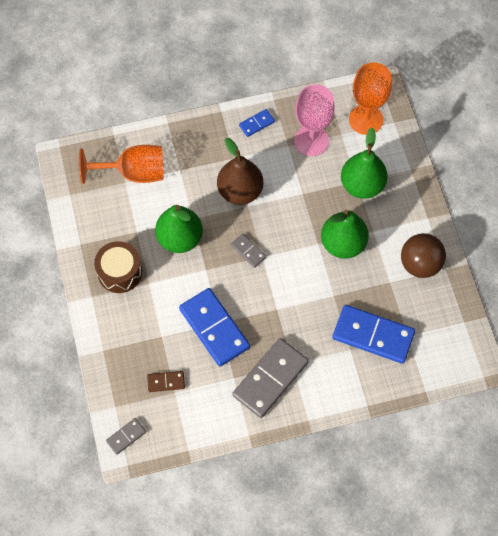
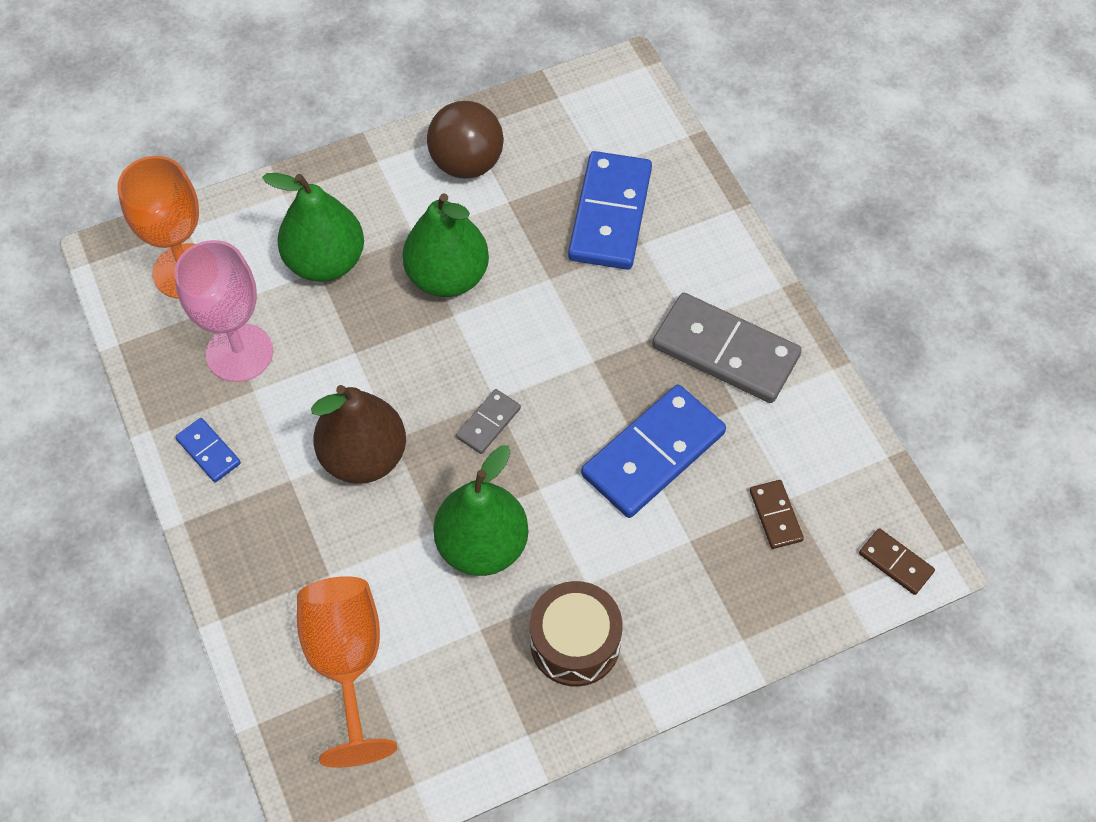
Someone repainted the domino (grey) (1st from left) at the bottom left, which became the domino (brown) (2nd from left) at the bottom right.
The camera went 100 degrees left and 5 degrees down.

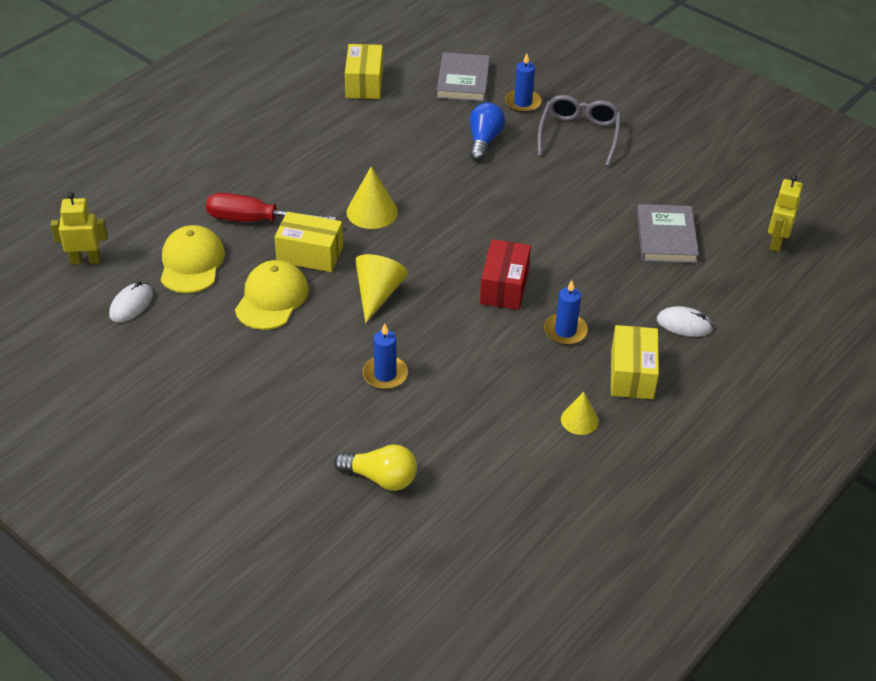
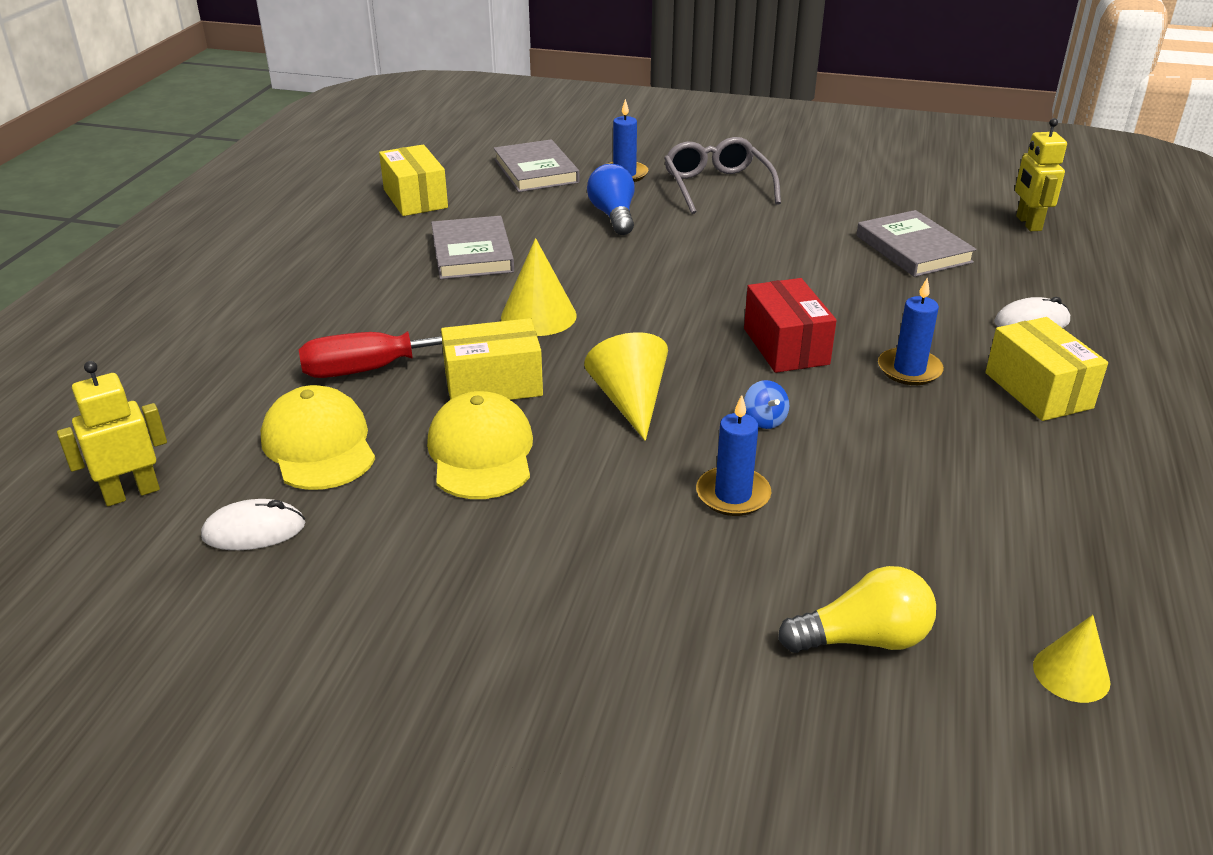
Someone rotated the mouse (white) (1st from left) at the middle left by 75 degrees clockwise.
Someone carried the cone (yellow) (3rd from left) from the centre to the bottom right.
Someone put down the book (grey) (1st from left) at the top centre.
Someone put down the spinning top (blue) at the centre.
The camera went 25 degrees left and 10 degrees down.

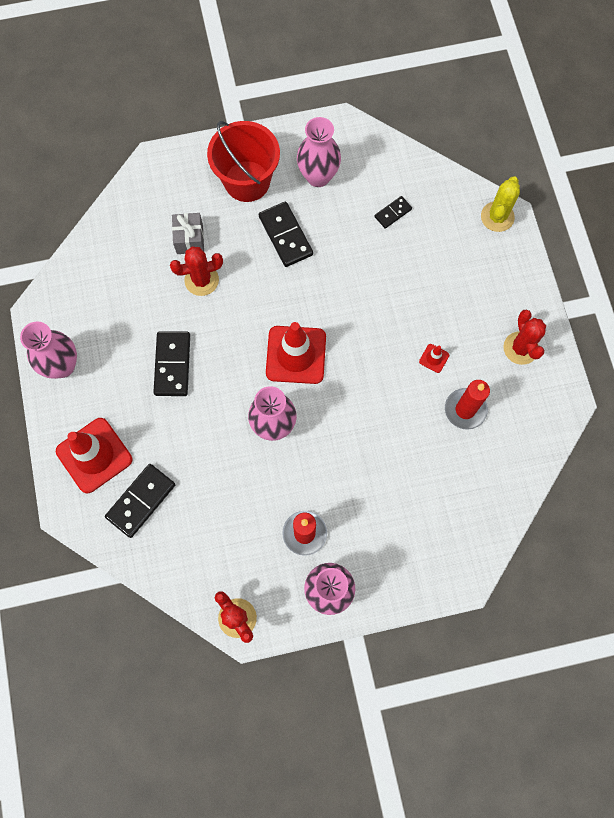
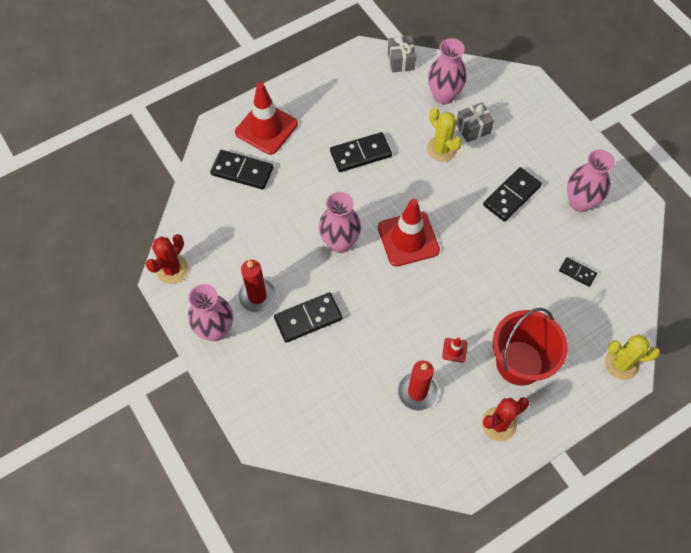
Someone carried the vase (pink) (1st from left in the first image) from the middle left to the top centre.
Someone repainted the cactus (red) (1st from left) at the top left, which became the cactus (yellow) (1st from left) at the top centre.
Someone carried the bucket (red) from the top centre to the middle right.
Someone put down the domino (black) (2nd from left) at the centre.
Someone put down the gift (grey) (1st from left) at the top centre.
The camera went 70 degrees right and 10 degrees down.

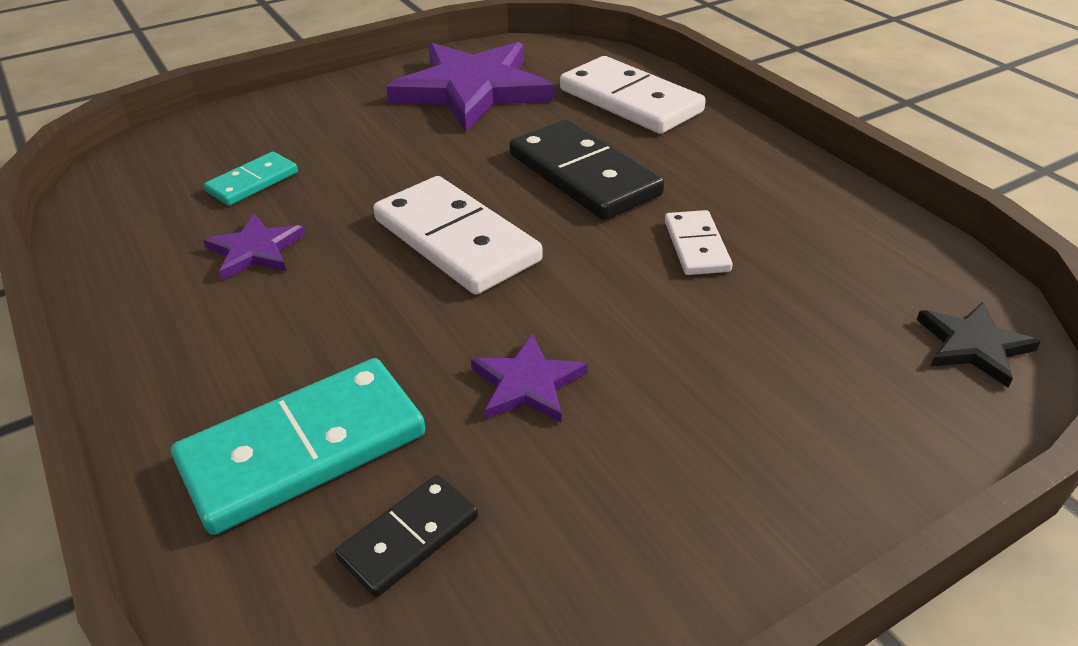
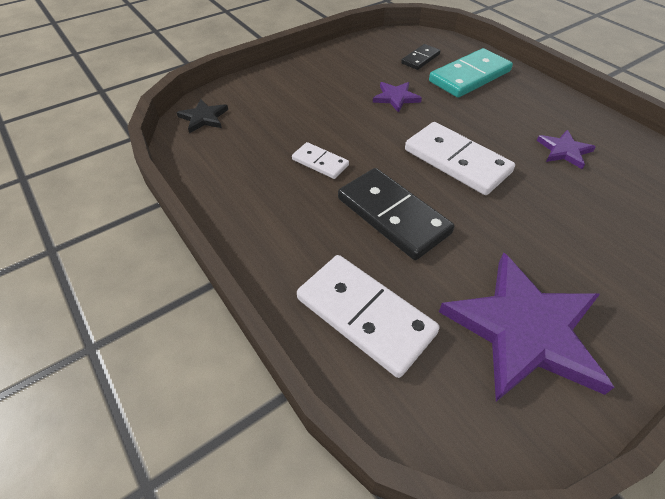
Someone took away the domino (turquoise) (1st from left) at the top left.
Someone rotated the domino (white) (3rd from left in the first image) at the centre by 45 degrees counterclockwise.
The camera went 175 degrees right and 10 degrees up.

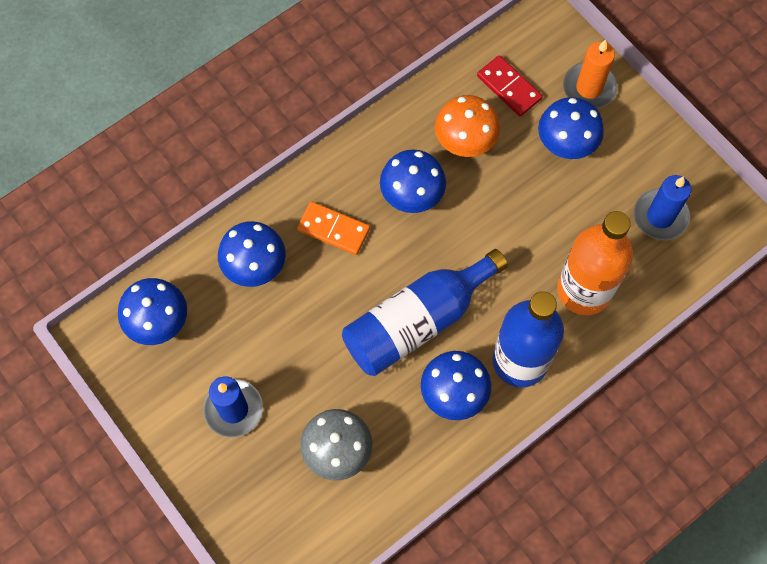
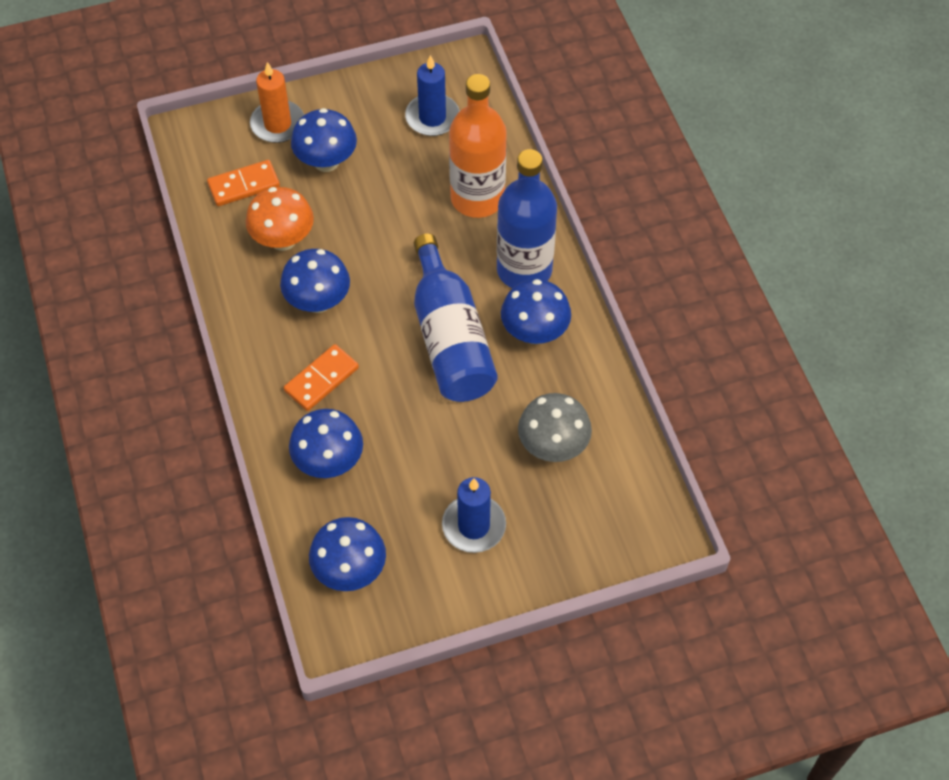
Someone repainted the domino (red) at the top centre, which became the domino (orange) (1st from left) at the top left.
The camera went 70 degrees left and 10 degrees down.

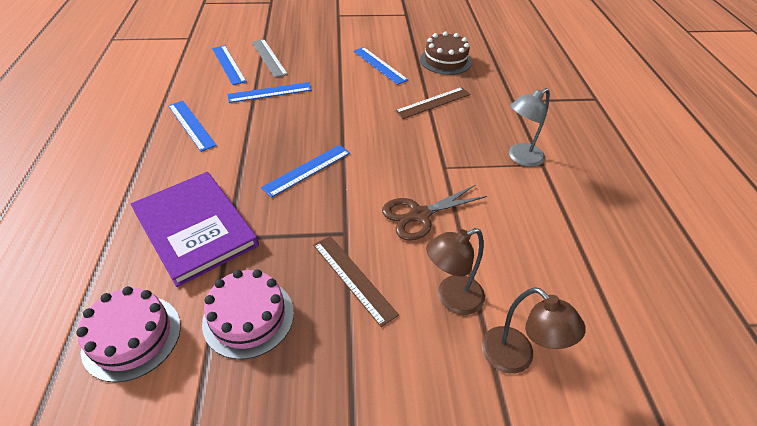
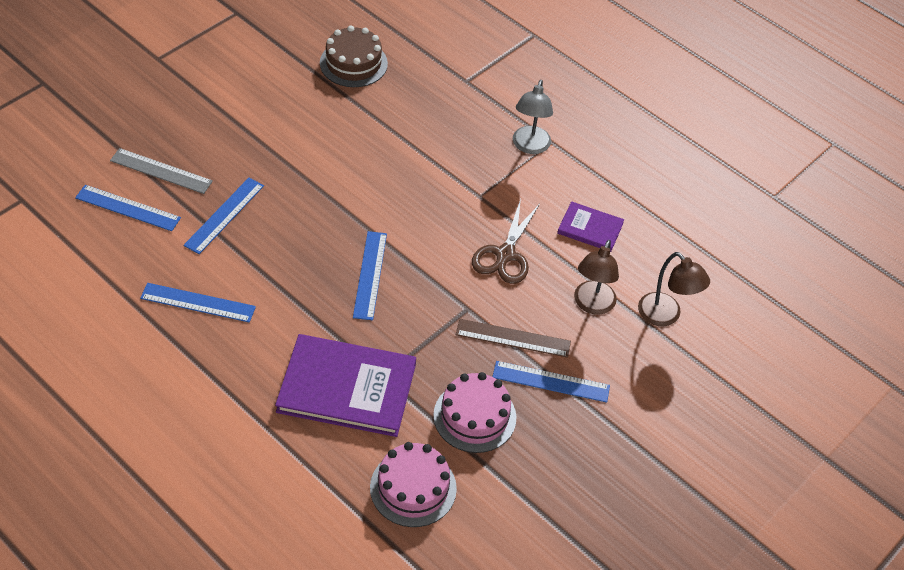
Someone carried the ruler (blue) (5th from left) from the top centre to the bottom centre.
Someone took away the ruler (brown) (2nd from left) at the top centre.
Someone rotated the lamp (brown) (2nd from left) at the bottom right by 45 degrees clockwise.
Someone put down the book (purple) (2nd from left) at the centre.
The camera went 45 degrees left and 5 degrees up.

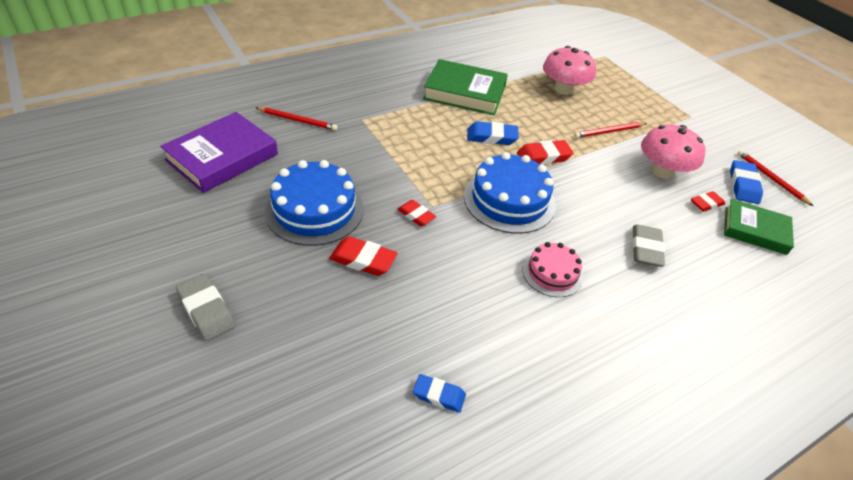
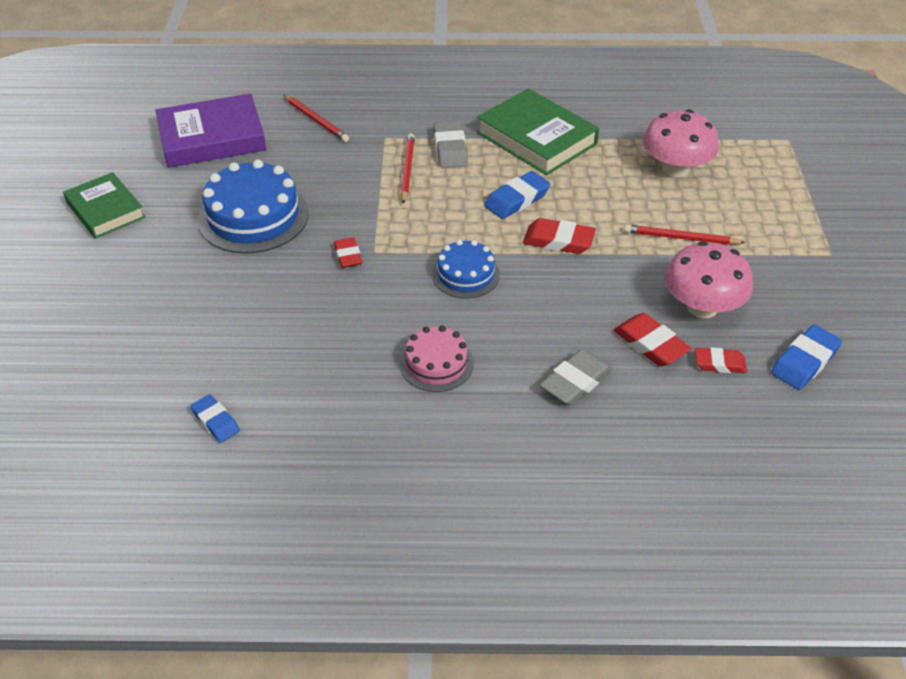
Someone carried the eraser (grey) (1st from left) from the middle left to the top centre.
Someone carried the eraser (red) (1st from left in the first image) from the centre to the middle right.
Someone scaled the cake (blue) (2nd from left) at the centre by 0.58.
Someone rotated the eraser (blue) (2nd from left) at the top centre by 75 degrees counterclockwise.
Someone carried the book (green) (2nd from left in the first image) from the middle right to the top left.
Someone carried the pencil (red) (3rd from left in the first image) from the middle right to the top centre.
The camera went 35 degrees right and 0 degrees up.

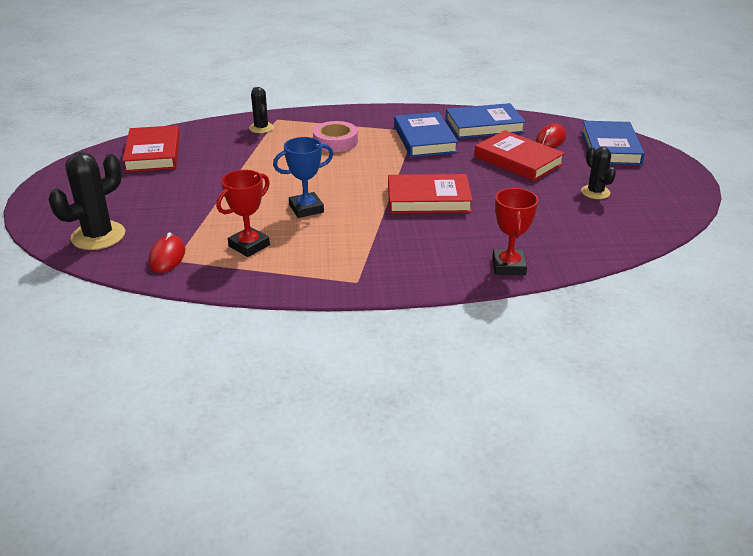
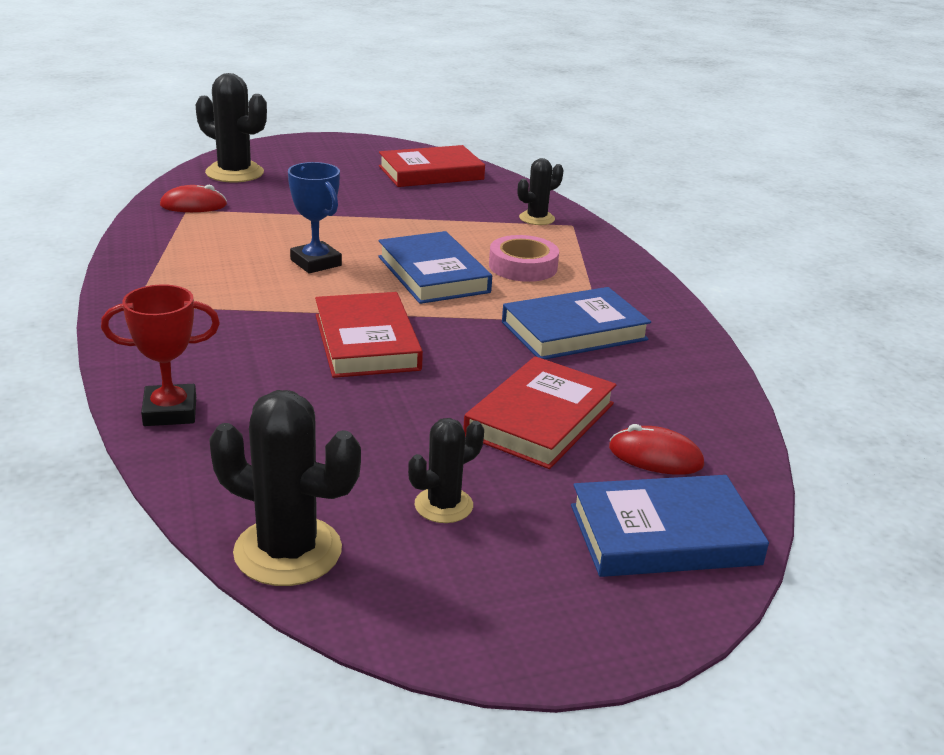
Someone took away the trophy (red) (1st from left) at the middle left.
Someone carried the book (blue) (2nd from left in the first image) from the top centre to the centre.
Someone put down the cactus (black) (2nd from left) at the middle left.
The camera went 75 degrees right and 5 degrees down.

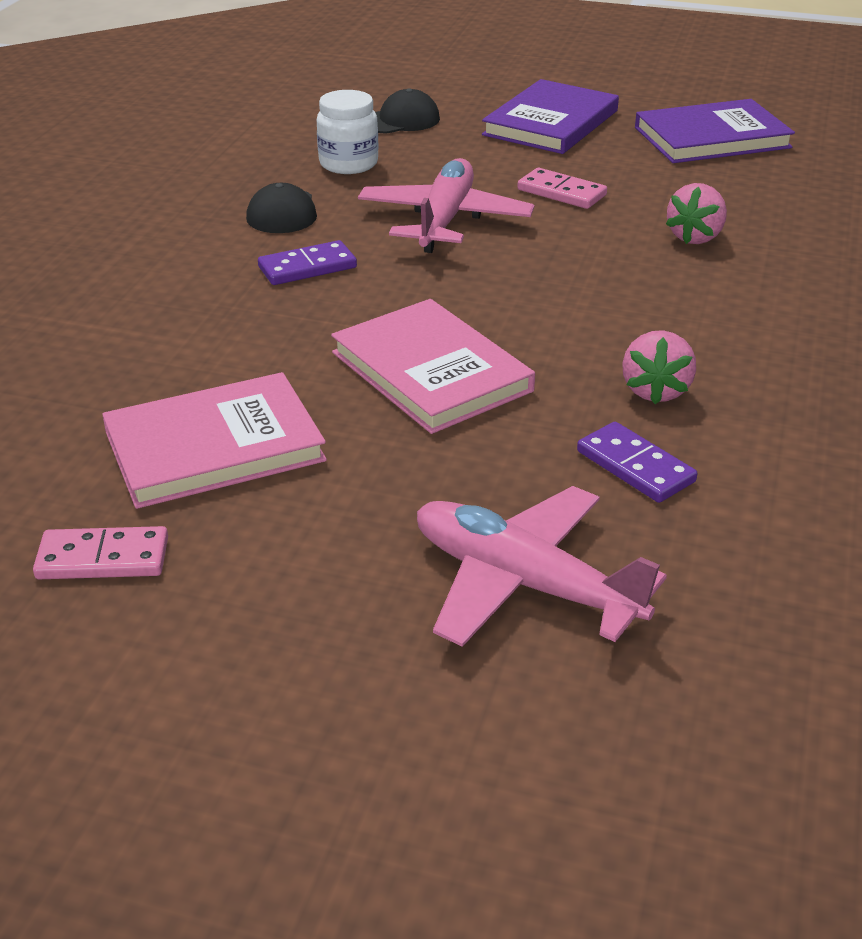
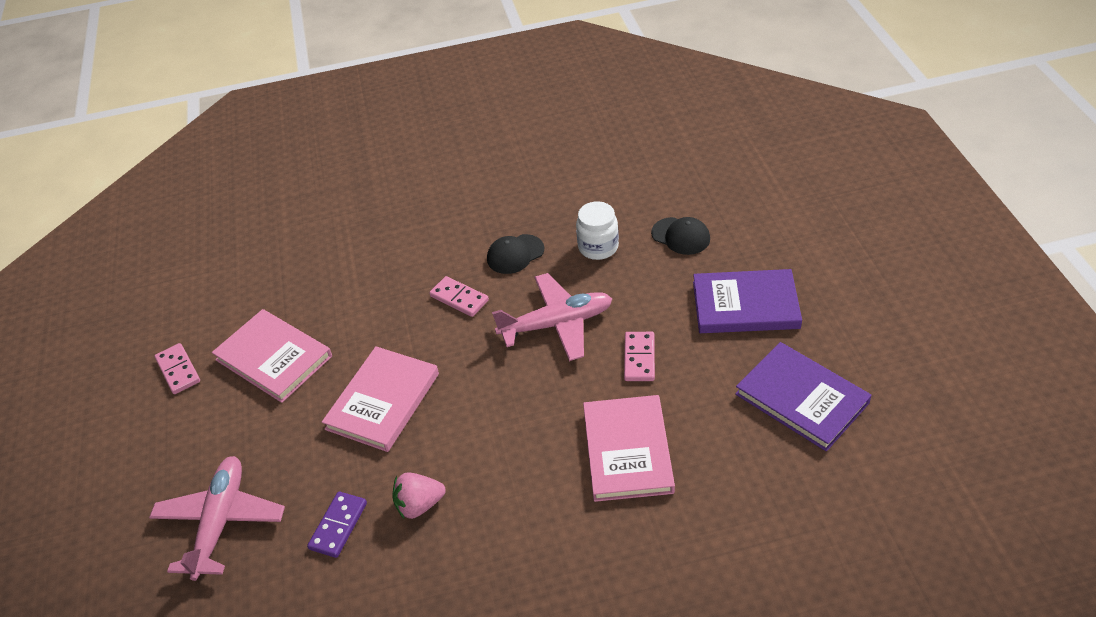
Someone repainted the domino (purple) (1st from left) at the top centre, which became the domino (pink) (2nd from left) at the centre.
Someone swapped the strawberry (pink) (2nd from left) at the top right for the book (pink) (3rd from left) at the bottom centre.
The camera went 65 degrees right and 10 degrees up.

